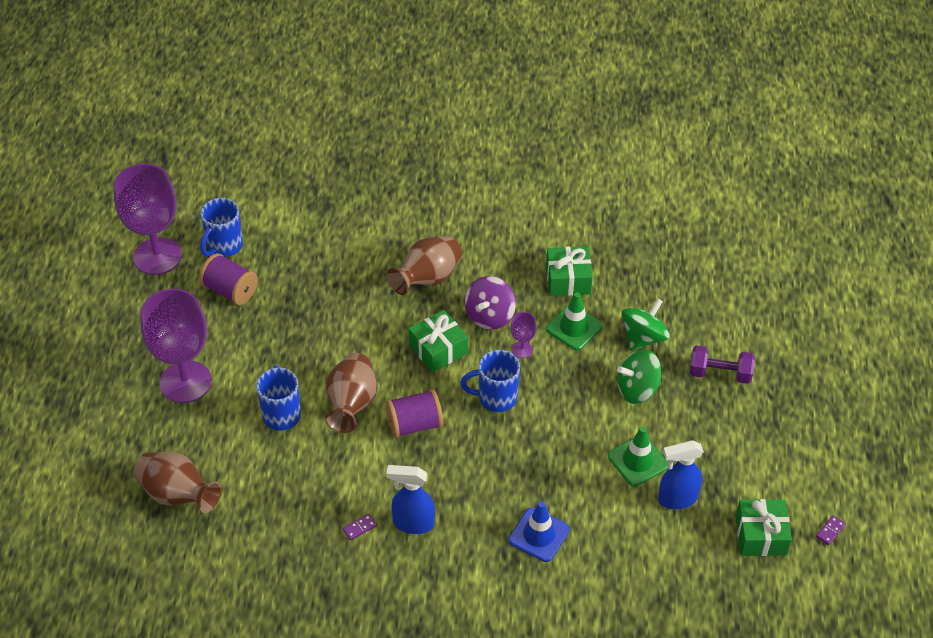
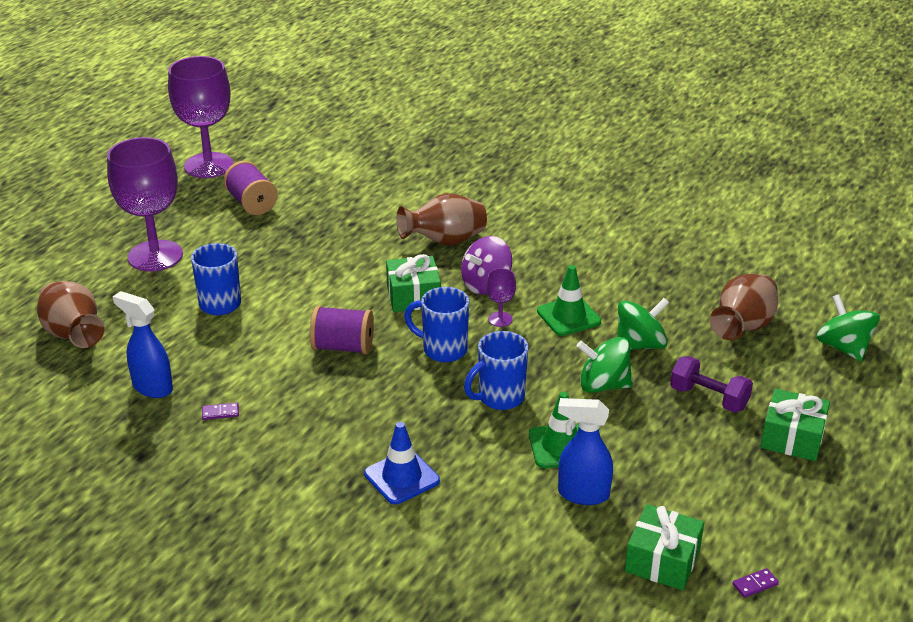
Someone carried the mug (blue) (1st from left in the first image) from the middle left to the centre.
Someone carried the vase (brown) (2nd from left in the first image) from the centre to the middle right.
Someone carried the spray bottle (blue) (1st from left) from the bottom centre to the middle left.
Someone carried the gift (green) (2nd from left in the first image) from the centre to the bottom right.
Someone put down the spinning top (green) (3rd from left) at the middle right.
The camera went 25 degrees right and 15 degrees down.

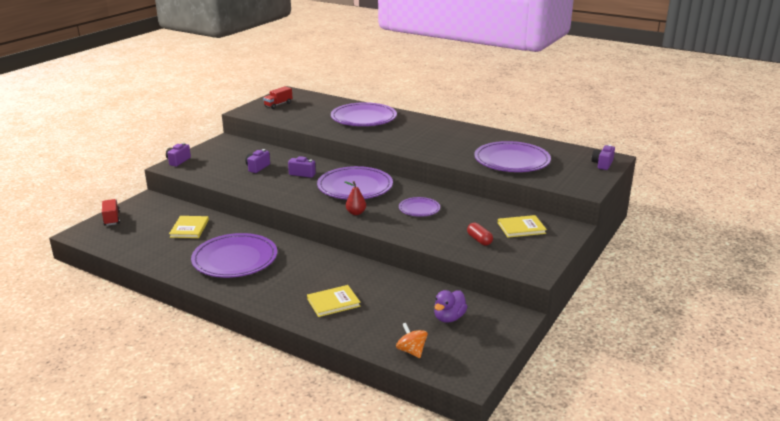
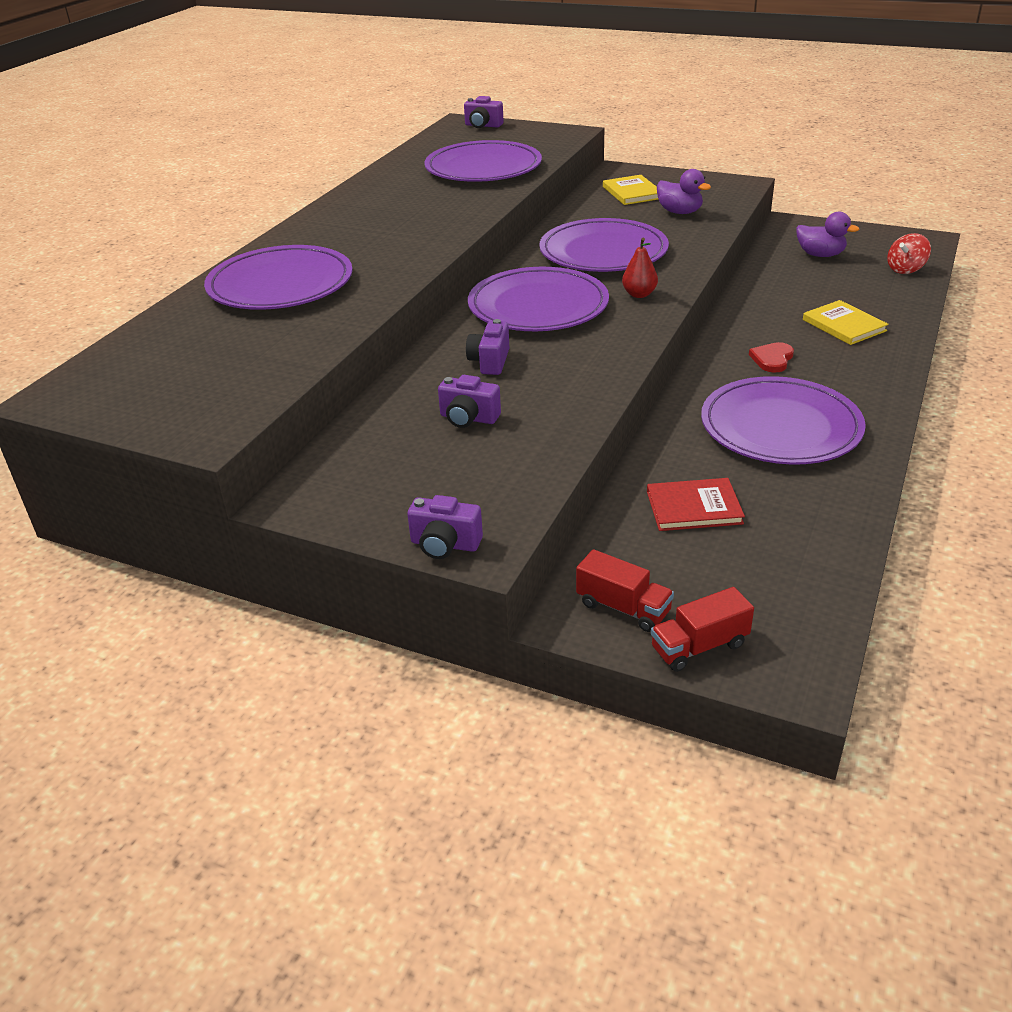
Someone repainted the book (yellow) (1st from left) at the middle left, which became the book (red) at the middle right.
Someone carried the truck (red) (2nd from left in the first image) from the top centre to the centre.
Someone repainted the spinning top (orange) at the bottom centre, which became the spinning top (red) at the top right.
Someone scaled the plate (purple) (4th from left) at the centre by 1.93.
Someone swapped the capsule (red) at the centre for the duck (purple) (1st from left) at the top right.
Someone put down the heart (red) at the middle right.
The camera went 95 degrees left and 10 degrees up.

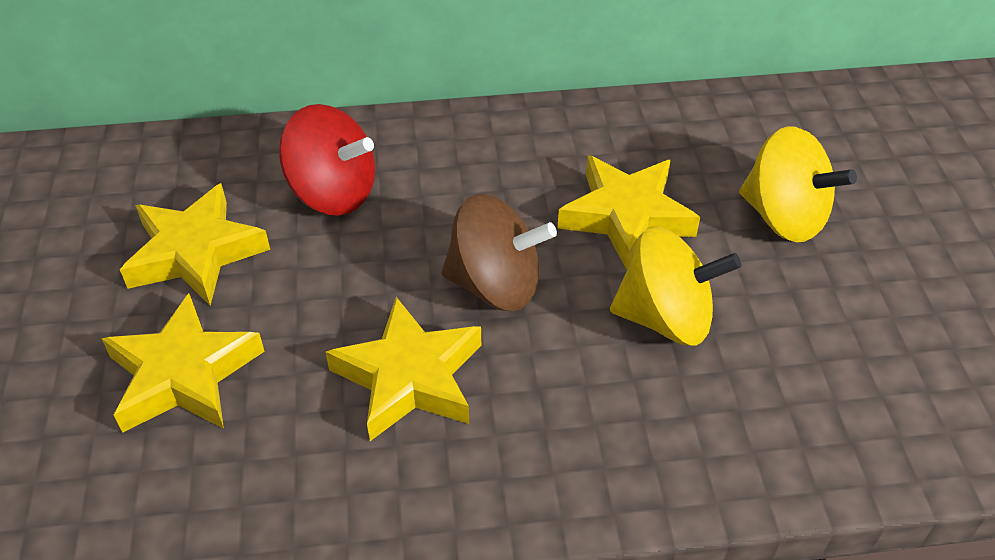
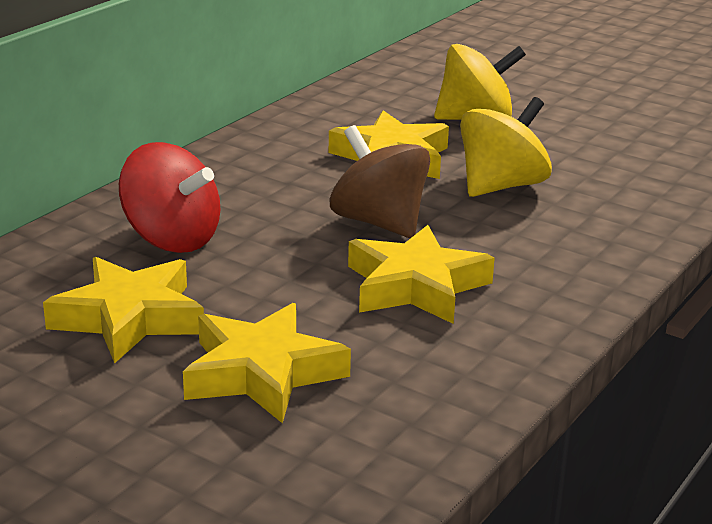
Someone rotated the spinning top (red) at the top left by 60 degrees clockwise.
Someone rotated the spinning top (brown) at the centre by 90 degrees counterclockwise.
The camera went 50 degrees left and 20 degrees down.

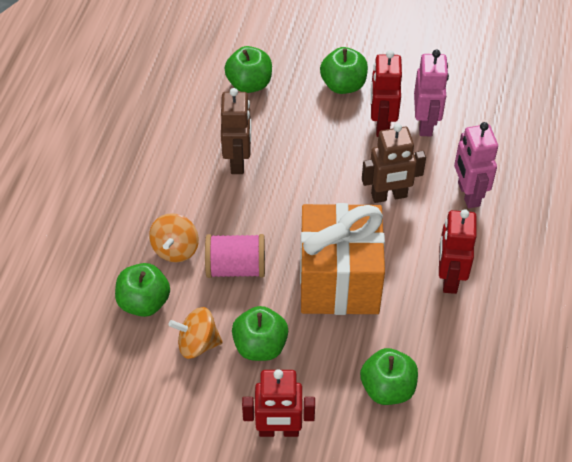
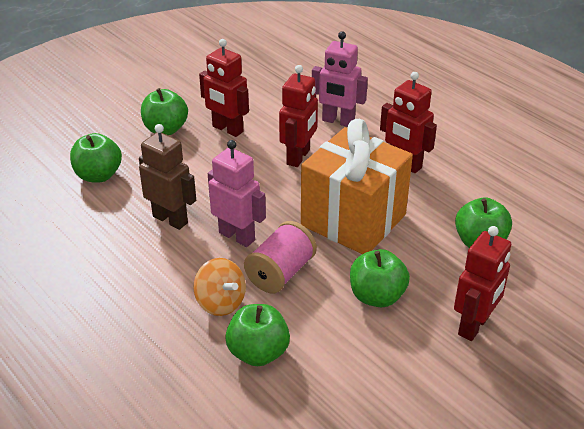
Someone took away the spinning top (orange) (2nd from left) at the bottom centre.
Someone repainted the robot (brown) (2nd from left) at the middle right, which became the robot (red) (2nd from left) at the top centre.
Someone carried the robot (pink) (1st from left) from the top right to the centre.
The camera went 55 degrees left and 15 degrees down.

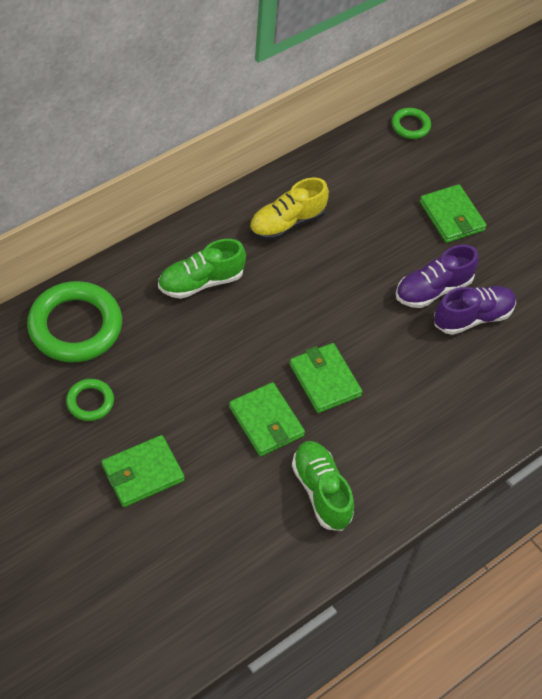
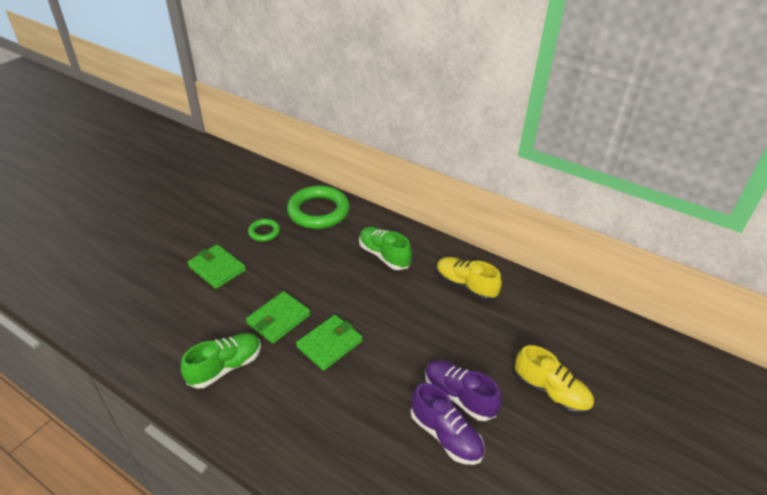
Someone took away the ring (green) (3rd from left) at the top right.
Someone swapped the wallet (green) (4th from left) at the top right for the shoe (yellow) (2nd from left) at the bottom right.
The camera went 75 degrees right and 15 degrees down.

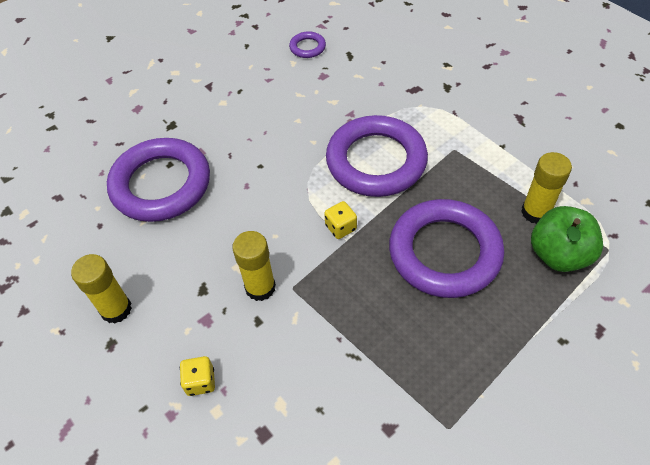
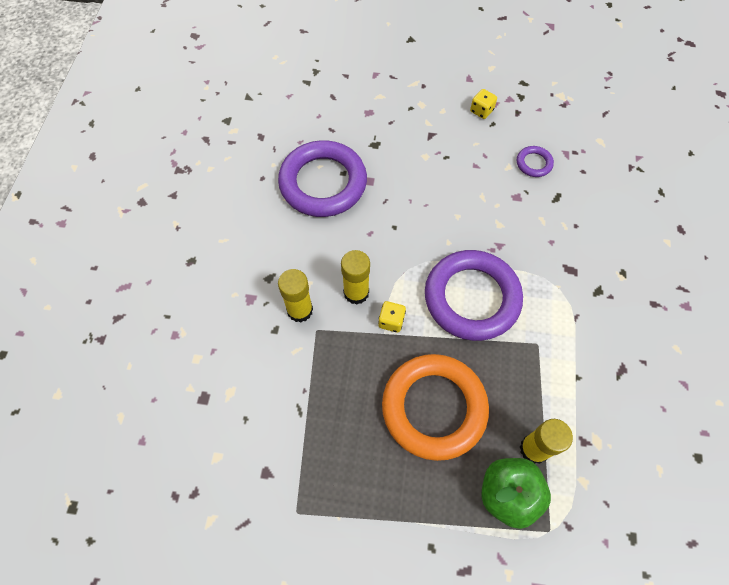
Someone carried the glue stick (yellow) (1st from left in the first image) from the middle left to the centre.
Someone carried the dice (yellow) (1st from left in the first image) from the bottom left to the top centre.
Someone repainted the ring (purple) (4th from left) at the middle right, which became the ring (orange) at the bottom centre.
The camera went 45 degrees right and 10 degrees up.

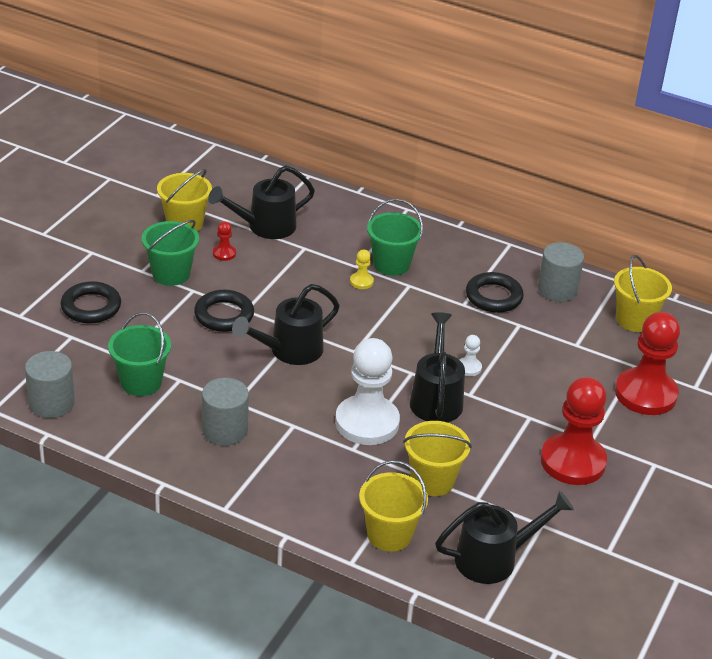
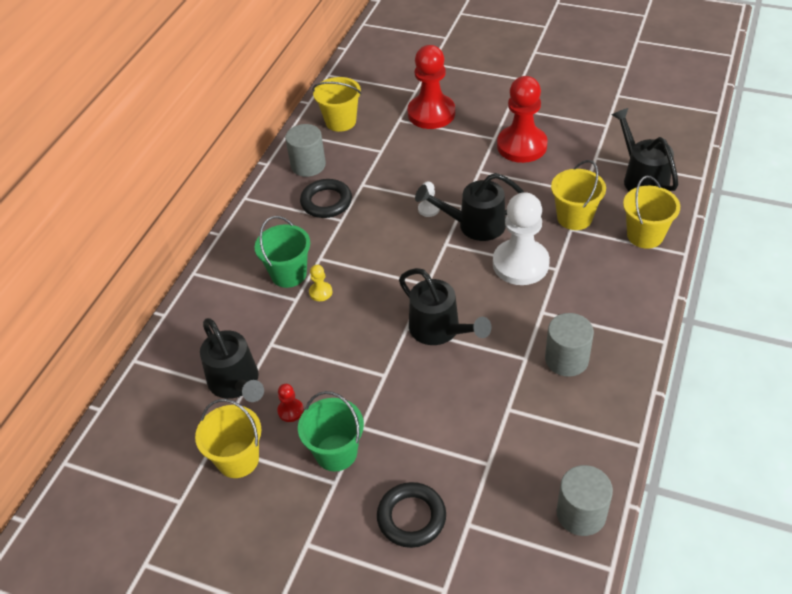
Someone took away the bucket (green) (1st from left) at the middle left.
Someone took away the ring (black) (2nd from left) at the middle left.
The camera went 90 degrees left and 10 degrees up.

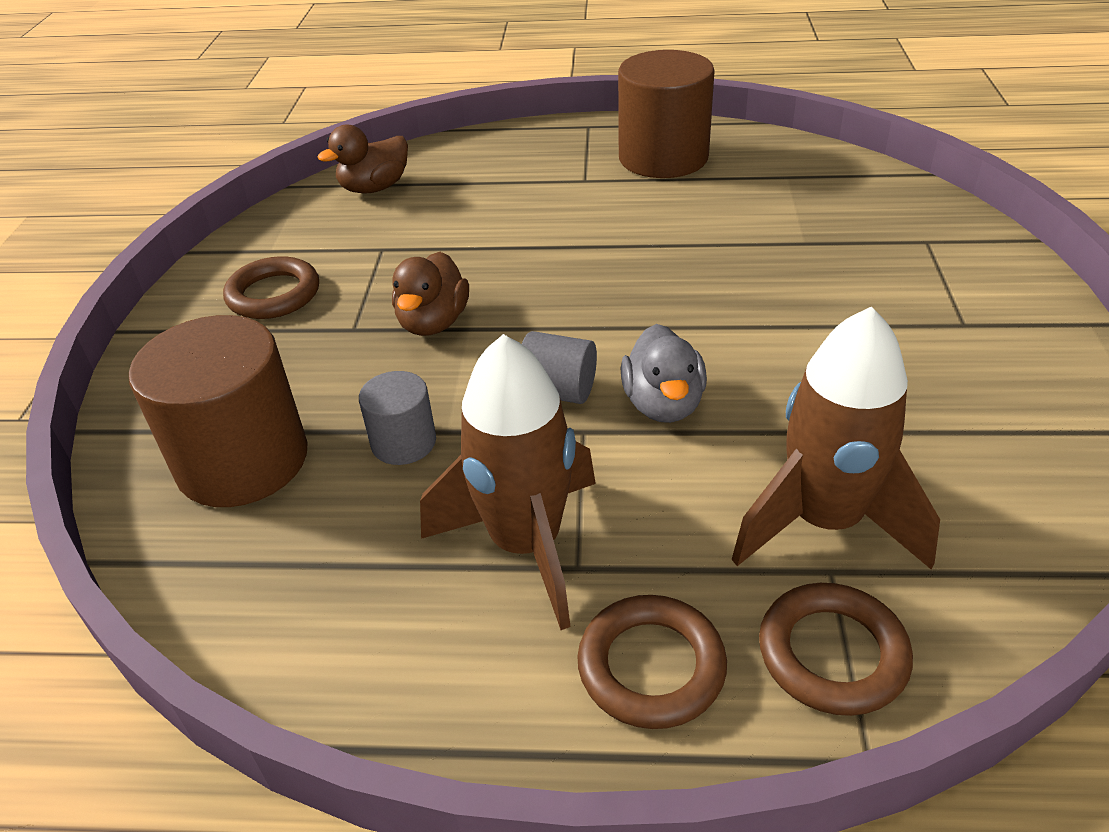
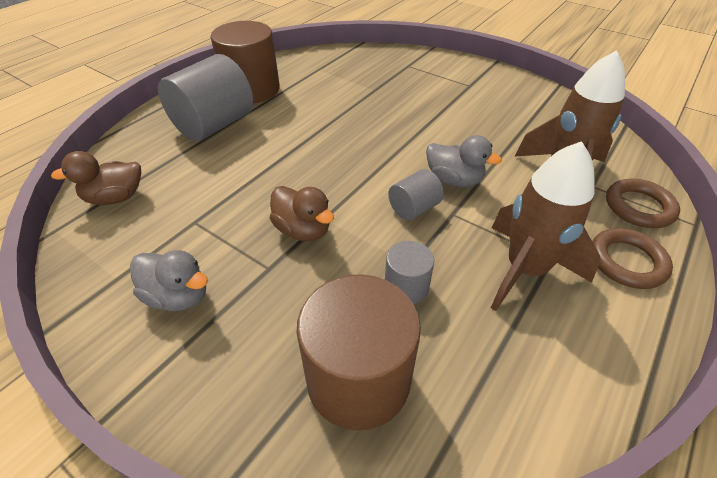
Someone swapped the ring (brown) (1st from left) at the middle left for the duck (grey) (1st from left) at the middle left.
Someone rotated the duck (brown) (1st from left) at the top left by 75 degrees clockwise.
Someone put down the cylinder (grey) (1st from left) at the top left.
The camera went 60 degrees left and 5 degrees up.

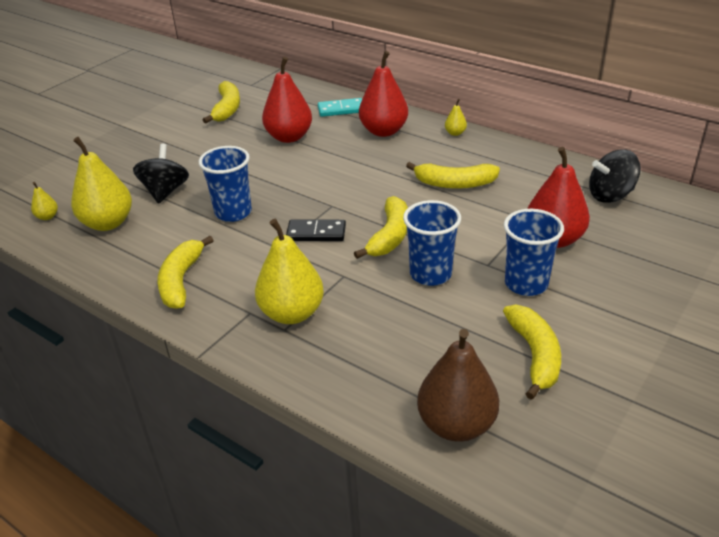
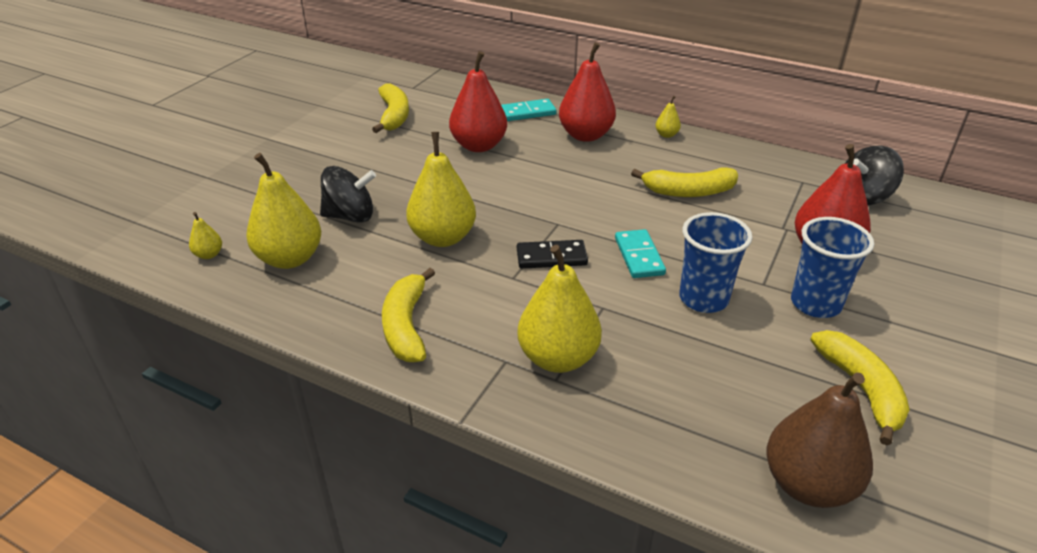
Someone rotated the spinning top (black) (1st from left) at the top left by 90 degrees clockwise.
Someone swapped the cup (blue) (1st from left) at the middle left for the pear (yellow) (3rd from left) at the centre.
Someone swapped the banana (yellow) (3rd from left) at the centre for the domino (turquoise) (2nd from left) at the centre.
The camera went 10 degrees left and 0 degrees up.

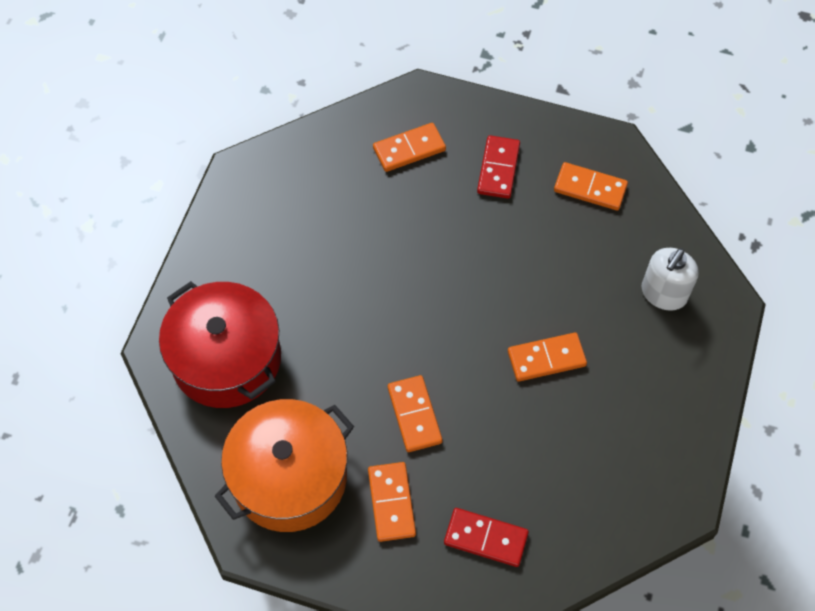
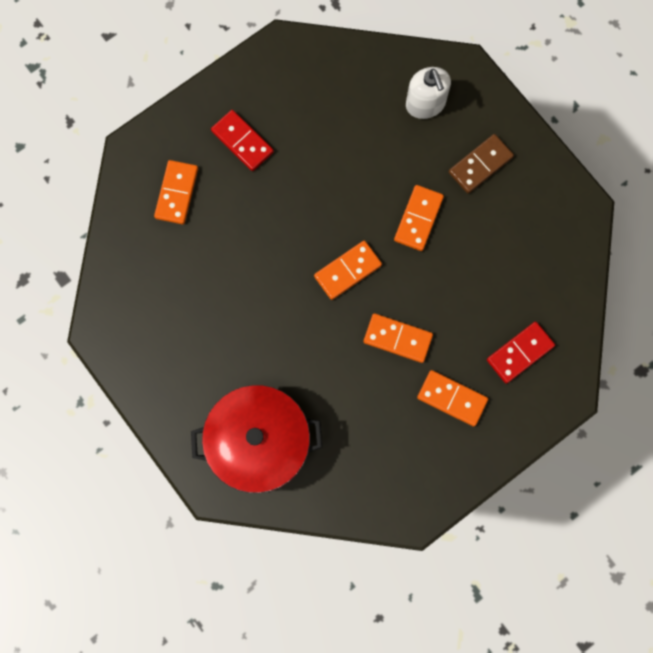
Someone took away the pot (orange) at the bottom centre.
Someone carried the domino (orange) (5th from left in the first image) from the top right to the centre.
Someone put down the domino (brown) at the top right.
The camera went 55 degrees left and 15 degrees up.

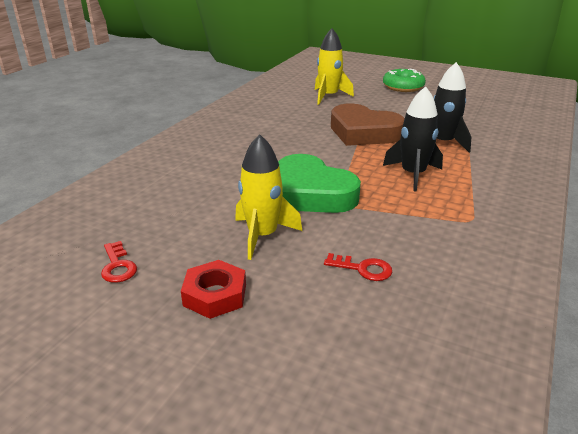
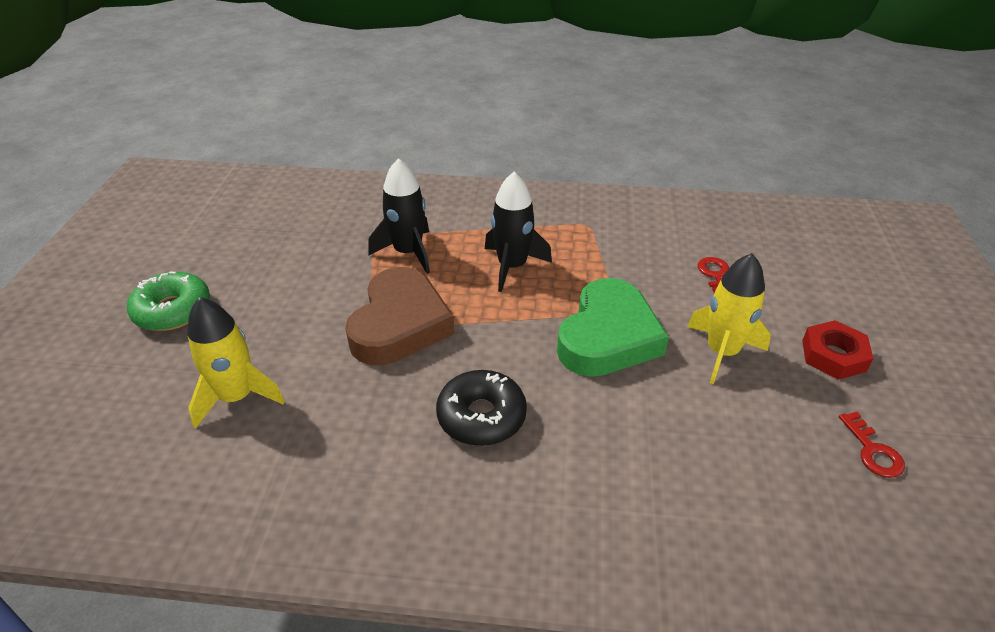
Someone rotated the key (red) (1st from left in the first image) at the middle left by 120 degrees clockwise.
Someone put down the donut (black) at the centre.
The camera went 110 degrees left and 10 degrees up.

